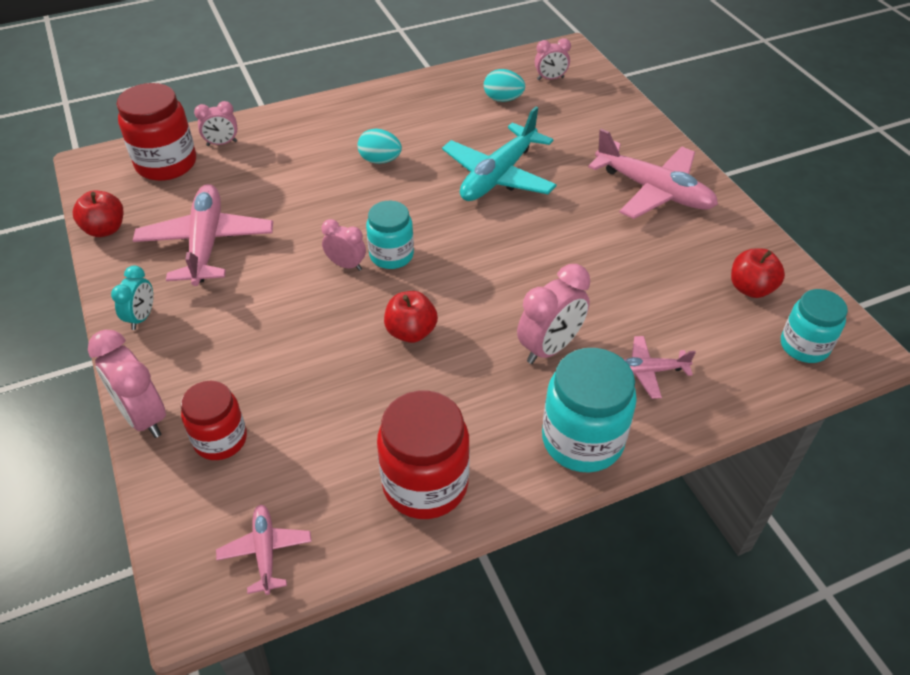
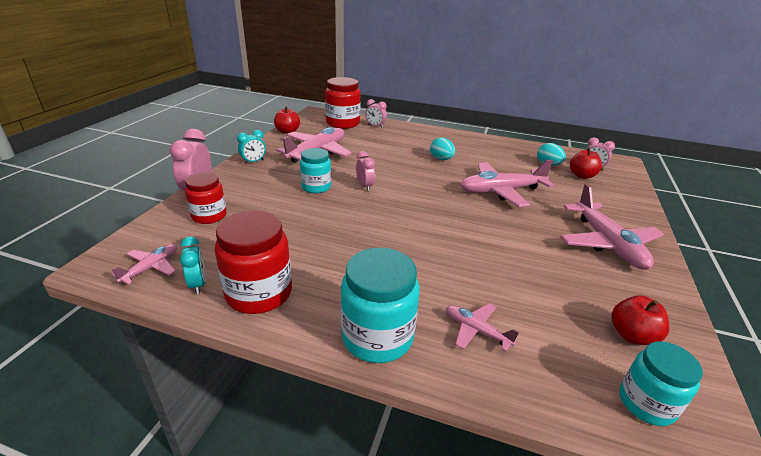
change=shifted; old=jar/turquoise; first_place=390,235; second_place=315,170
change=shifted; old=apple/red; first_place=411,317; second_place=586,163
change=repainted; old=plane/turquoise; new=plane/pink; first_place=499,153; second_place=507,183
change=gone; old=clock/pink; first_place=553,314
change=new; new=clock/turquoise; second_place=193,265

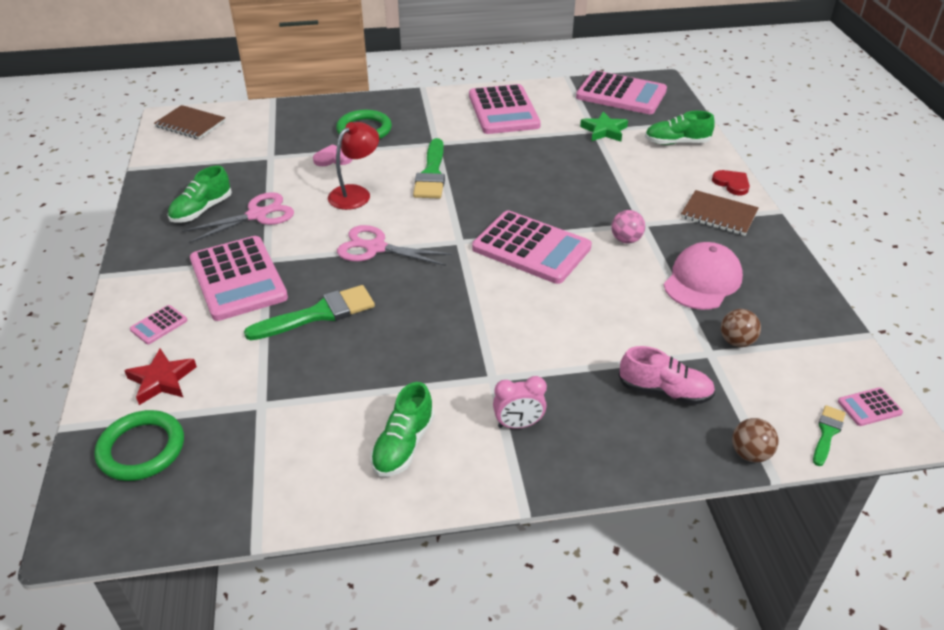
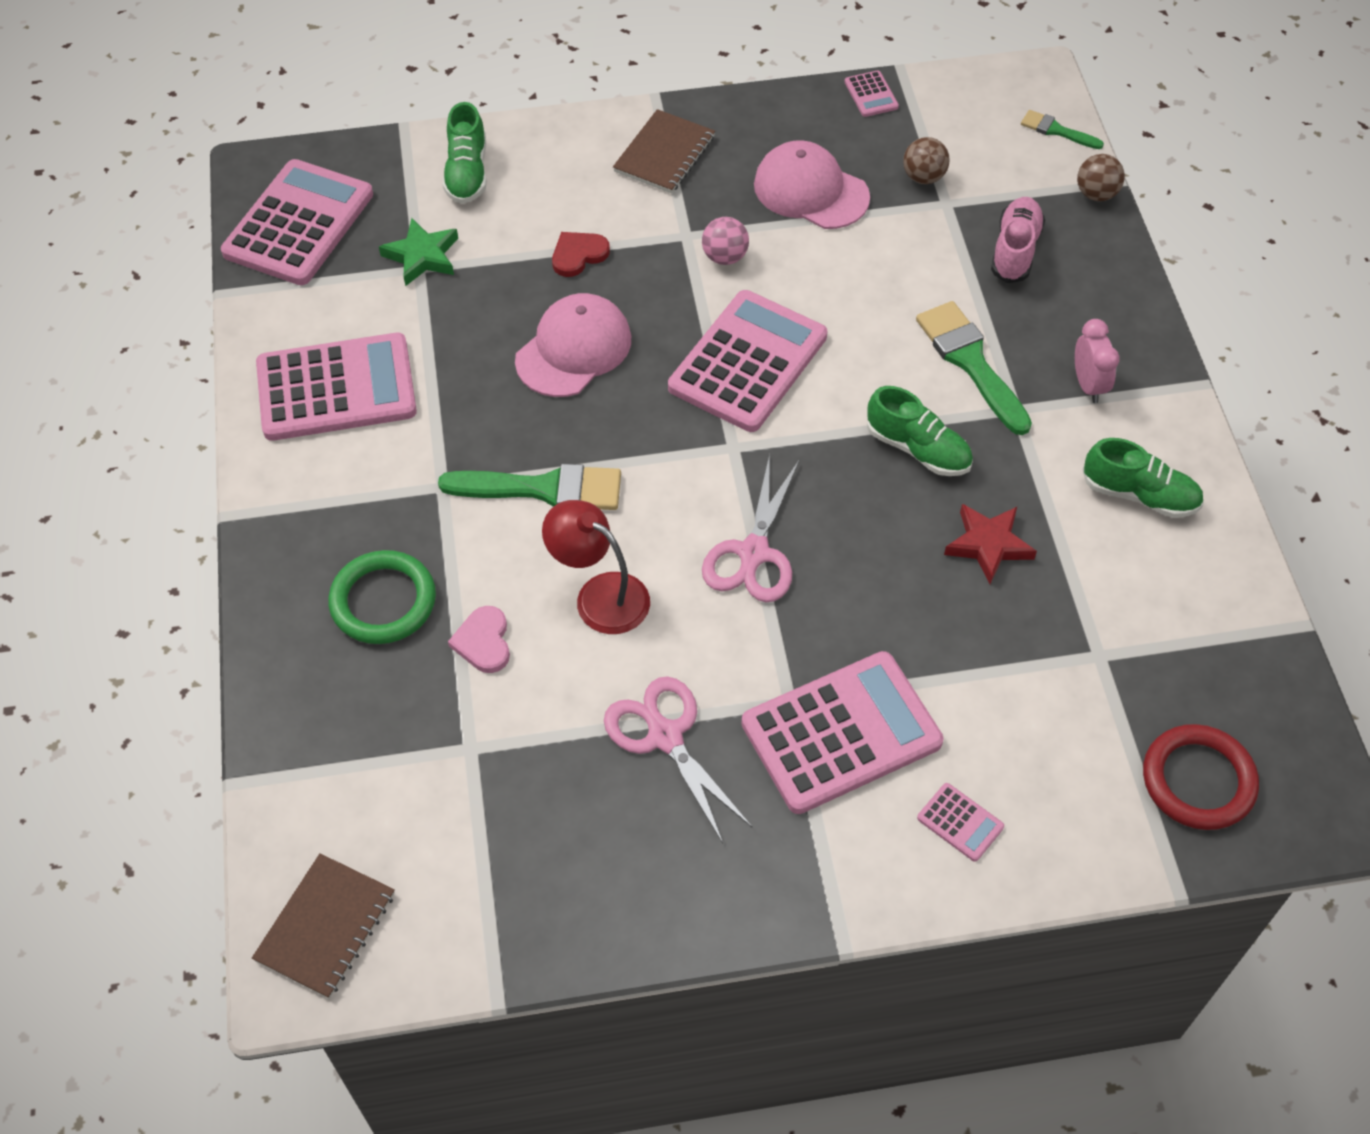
change=repainted; old=ring/green; new=ring/red; first_place=139,445; second_place=1201,777
change=shifted; old=star/red; first_place=160,376; second_place=990,544
change=shifted; old=shoe/green; first_place=199,194; second_place=920,431
change=shifted; old=brush/green; first_place=309,312; second_place=974,368
change=shifted; old=heart/red; first_place=731,182; second_place=581,254
change=shifted; old=calculator/pink; first_place=870,406; second_place=872,93
change=new; new=cap/pink; second_place=573,345

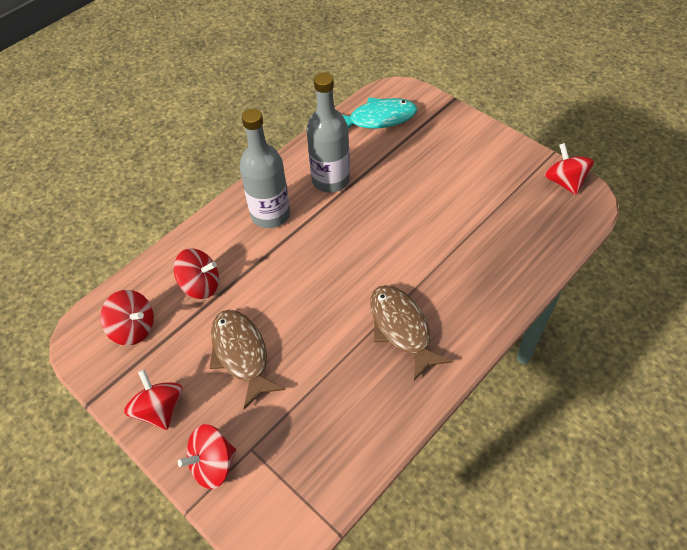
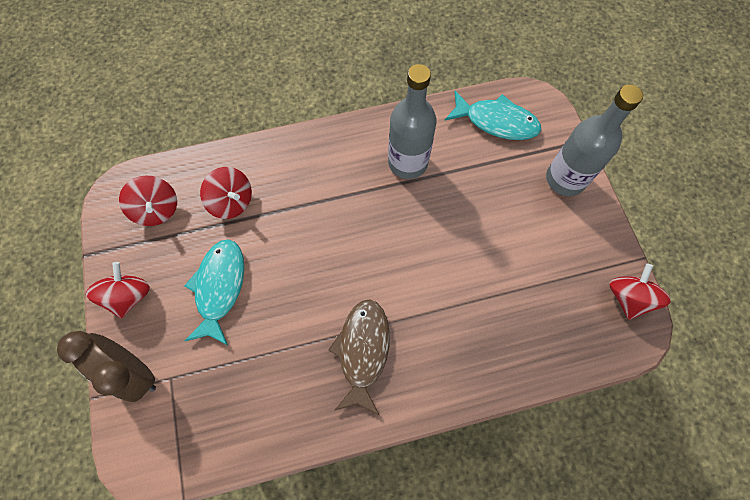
change=swapped; old=spinning top/red; new=clock/brown; first_place=206,456; second_place=106,366
change=repainted; old=fish/brown; new=fish/turquoise; first_place=247,359; second_place=214,292
change=shifted; old=bottle/grey; first_place=264,168; second_place=594,140

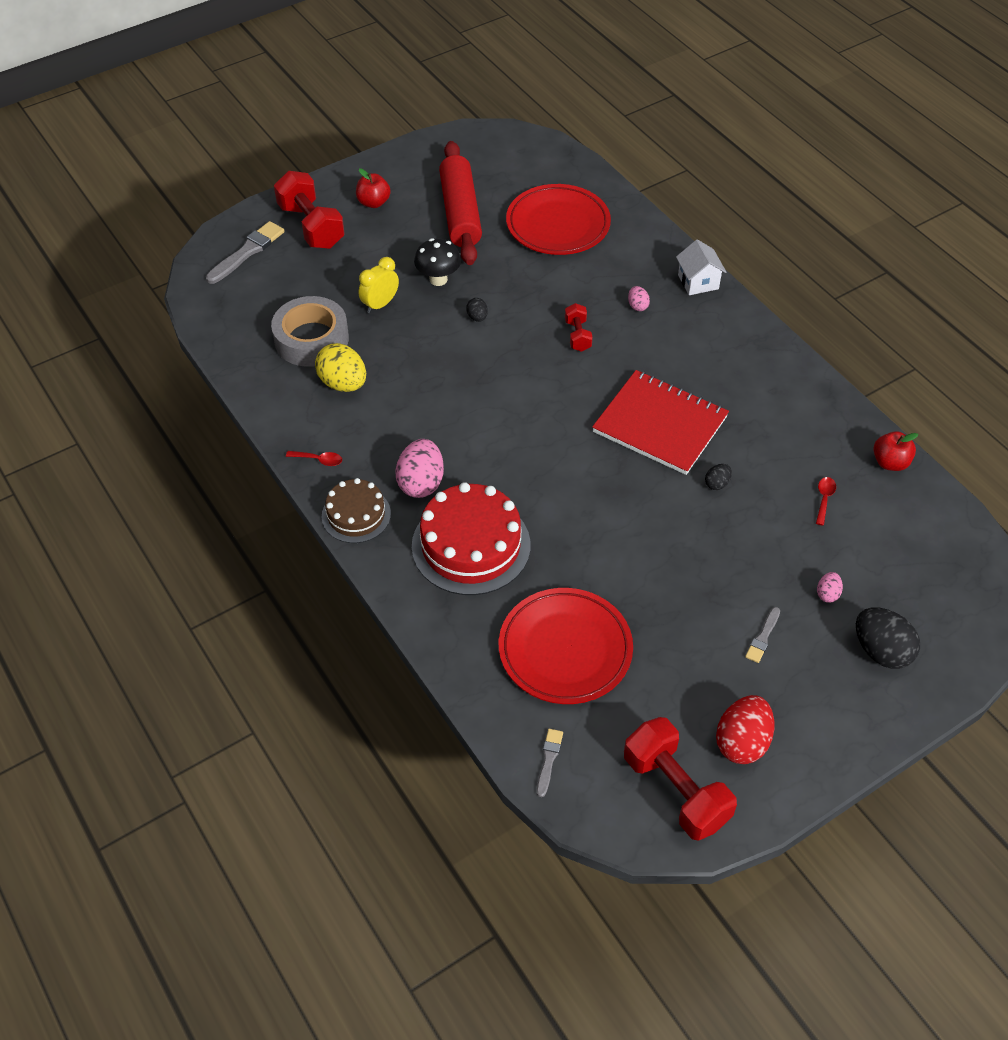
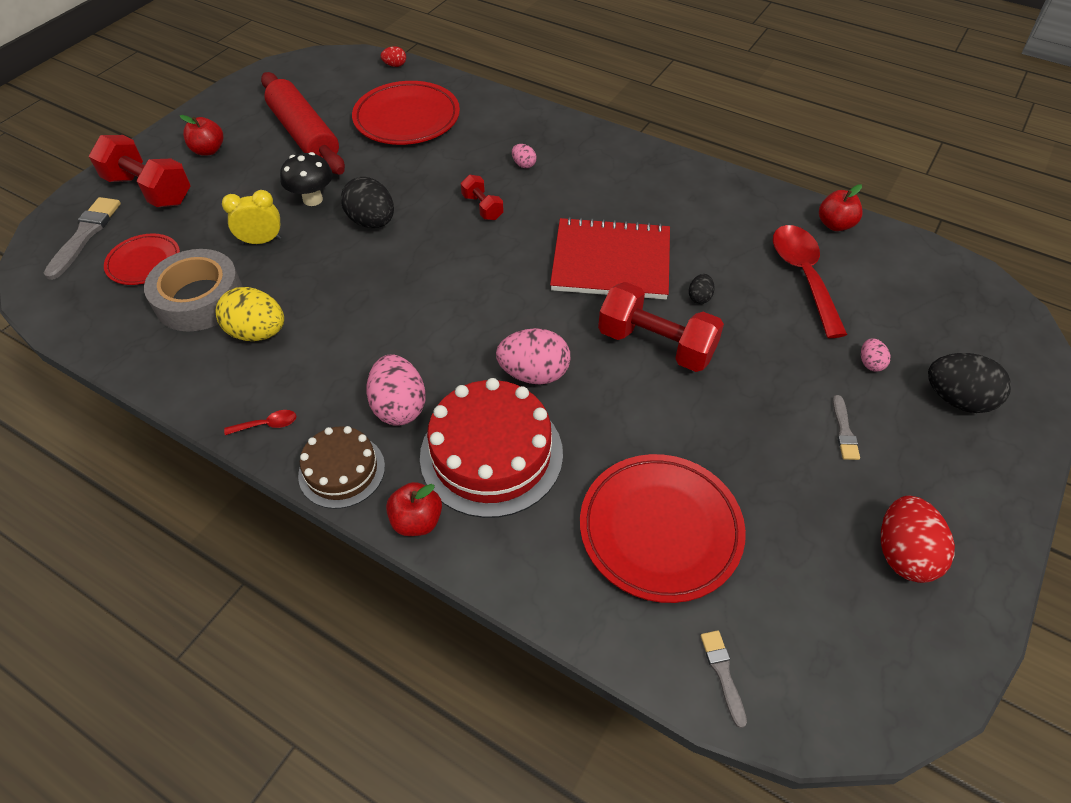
change=rotated; old=clock/yellow; first_place=378,285; second_place=251,217; degrees=60
change=scaled; old=egg/black; first_place=477,310; second_place=367,202; factor=2.04
change=shifted; old=dumbbell/red; first_place=680,779; second_place=661,327
change=gone; old=house/white; first_place=701,267
change=scaled; old=spoon/red; first_place=826,501; second_place=810,281; factor=2.39
change=new; new=plate/red; second_place=142,259
change=new; new=egg/red; second_place=393,56
change=new; new=apple/red; second_place=414,509
change=new; new=egg/pink; second_place=533,356

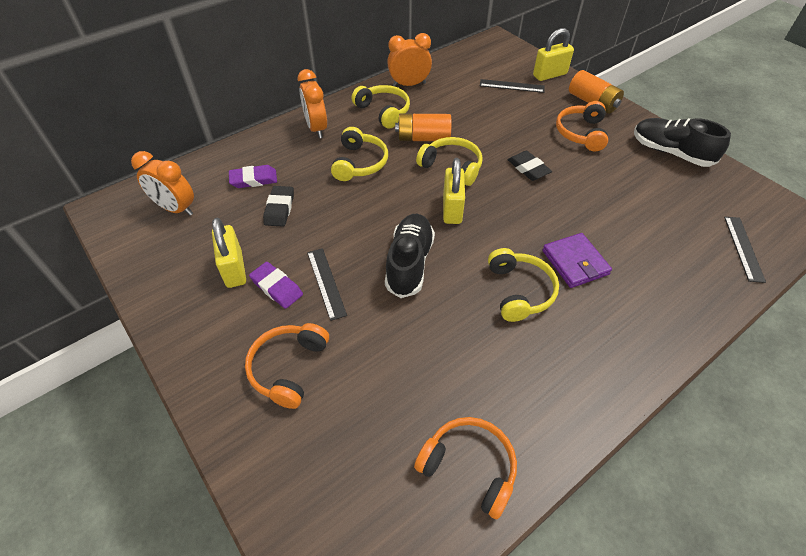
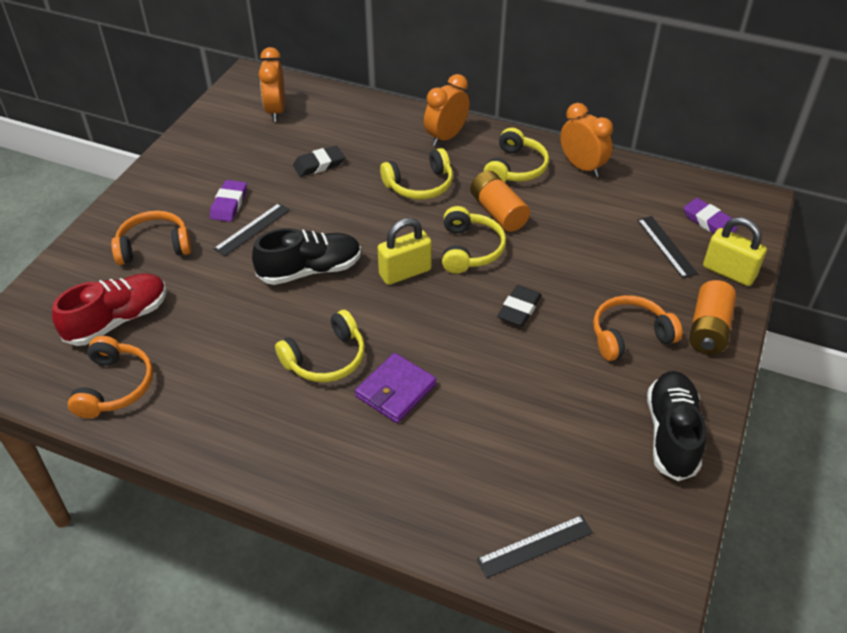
change=gone; old=padlock/yellow; first_place=229,253
change=shifted; old=eraser/purple; first_place=253,176; second_place=710,215
change=new; new=shoe/red; second_place=109,309

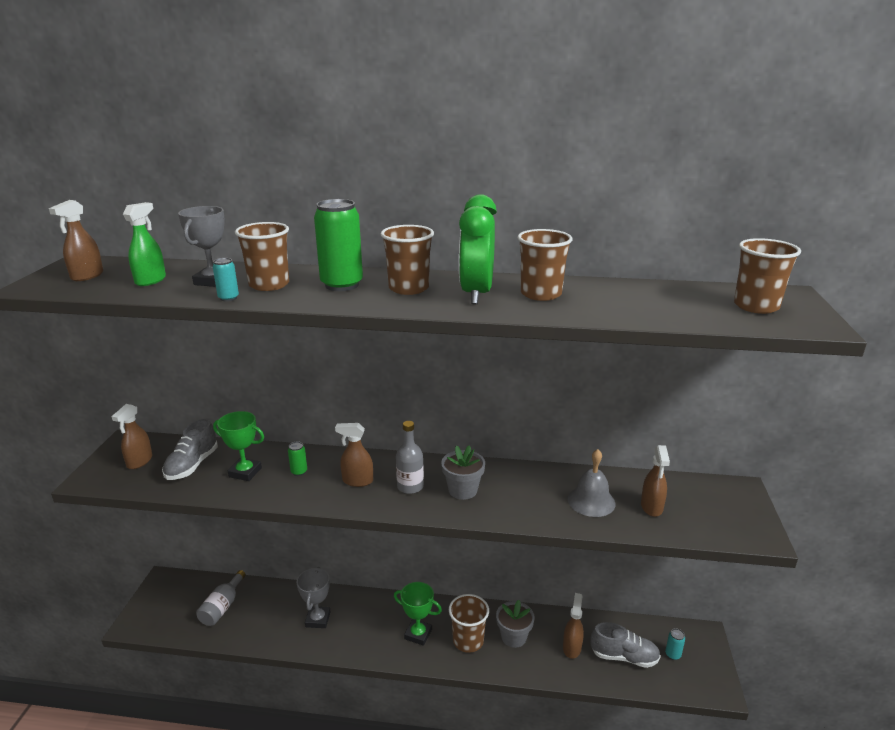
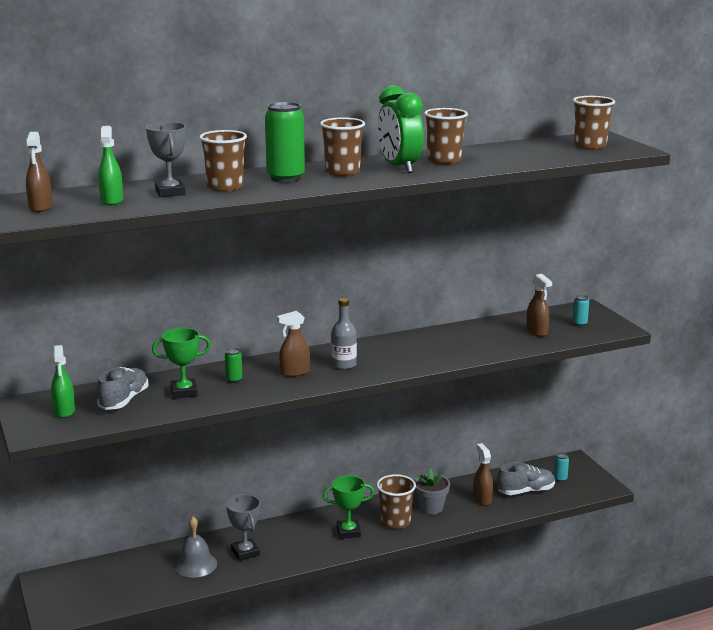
change=repainted; old=spray bottle/brown; new=spray bottle/green; first_place=131,436; second_place=63,381
change=rotated; old=shoe/grey; first_place=190,449; second_place=123,388; degrees=-150
change=gone; old=bottle/grey; first_place=221,598
change=shifted; old=can/turquoise; first_place=226,280; second_place=581,310
change=gone; old=flower pot/grey; first_place=463,472
change=shifted; old=bell/grey; first_place=591,483; second_place=196,547

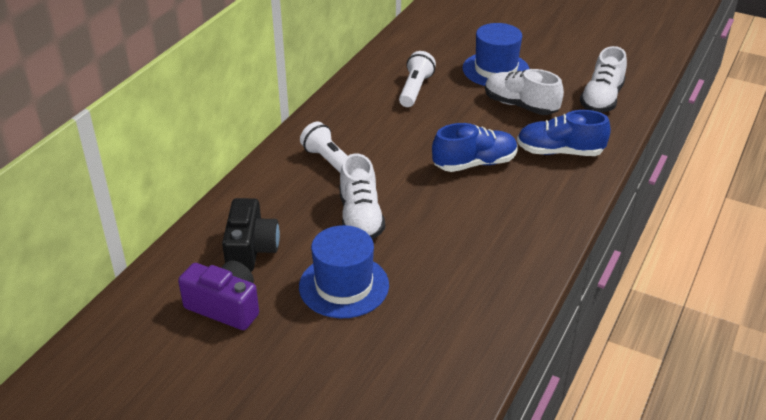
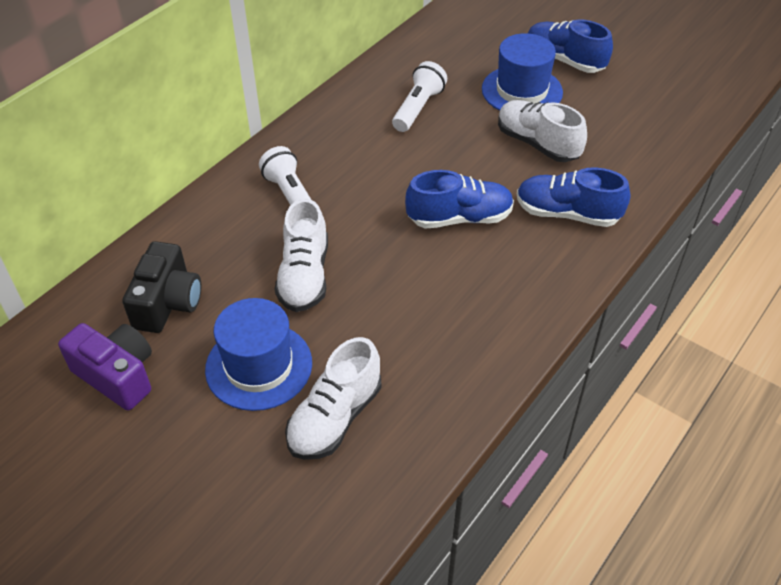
change=shifted; old=shoe/white; first_place=603,79; second_place=333,398
change=new; new=shoe/blue; second_place=570,46

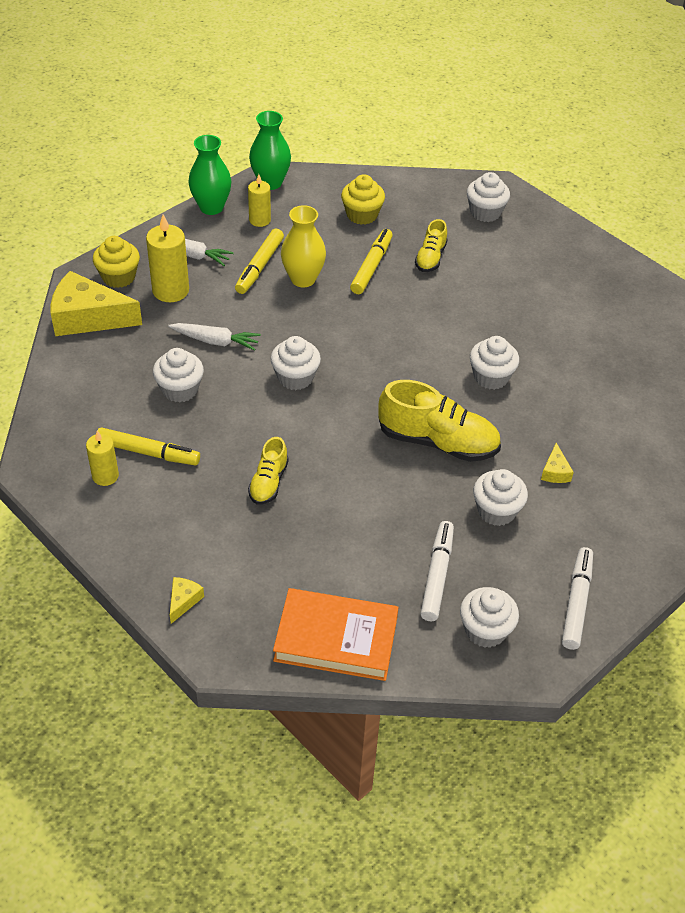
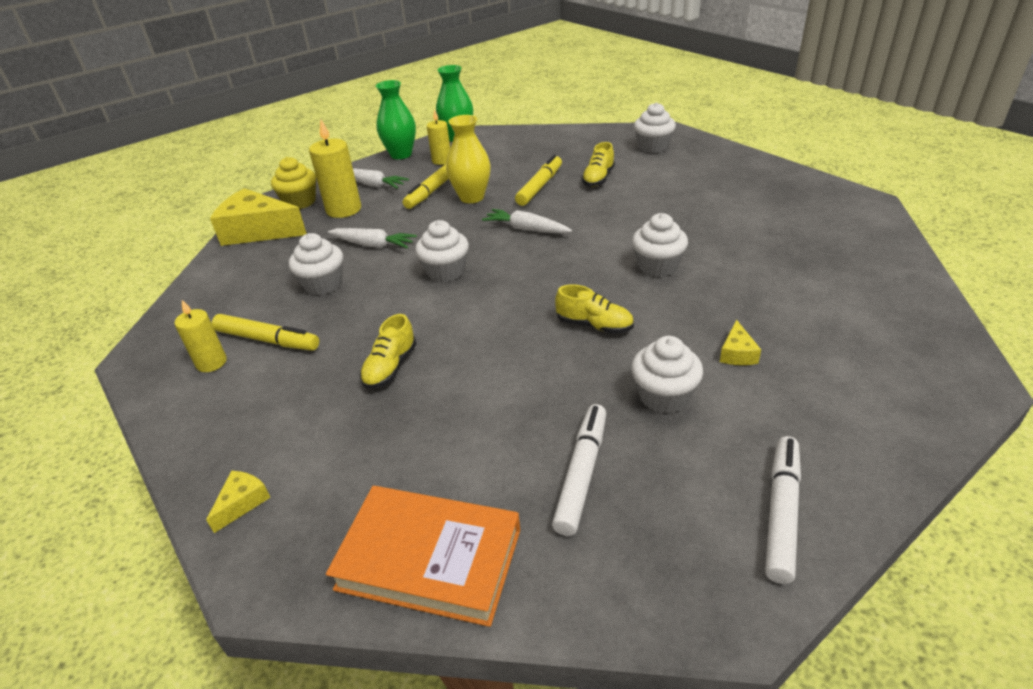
change=gone; old=cupcake/yellow; first_place=363,199
change=scaled; old=shoe/yellow; first_place=439,421; second_place=594,309; factor=0.55
change=gone; old=cupcake/white; first_place=489,617
change=new; new=carrot/white; second_place=527,221

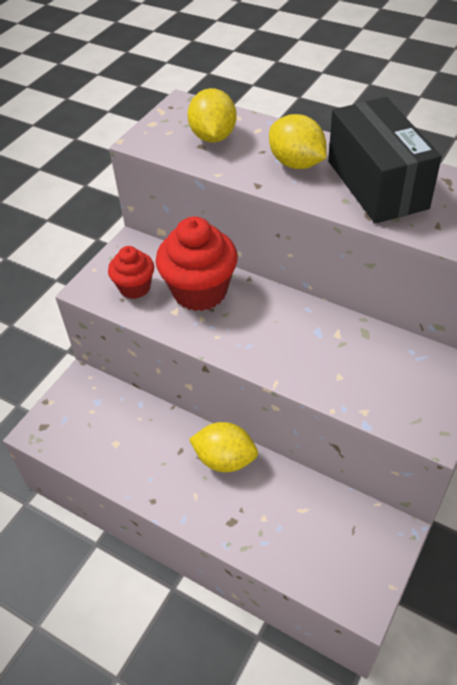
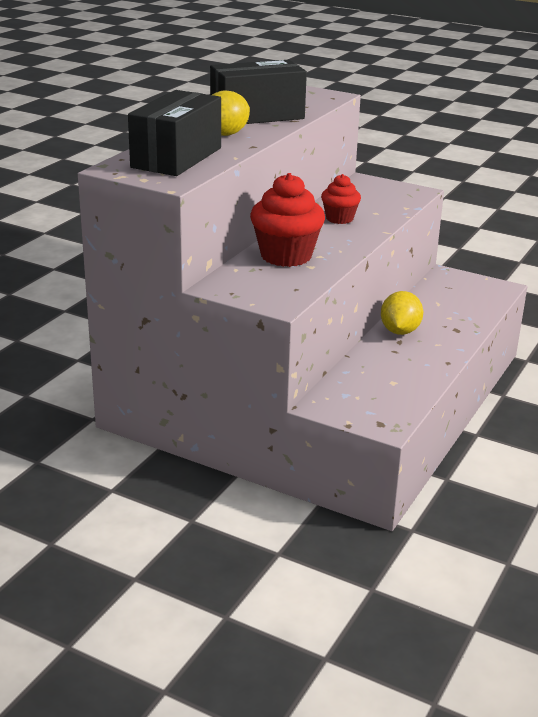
change=shifted; old=cupcake/red; first_place=131,272; second_place=341,199
change=swapped; old=lemon/yellow; new=box/black; first_place=212,115; second_place=174,133

